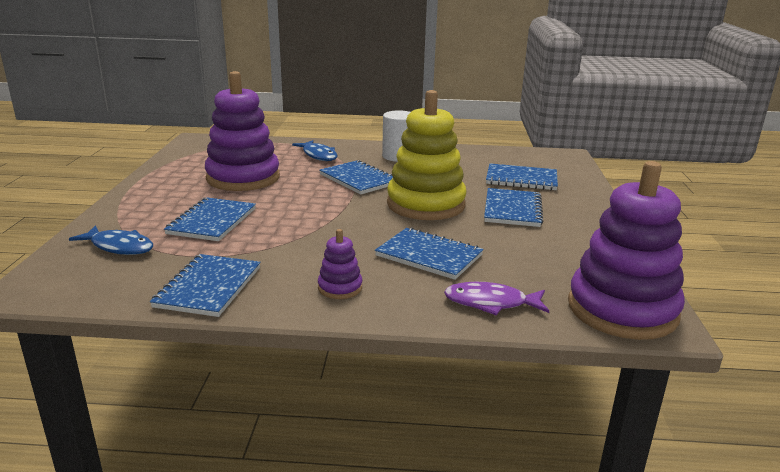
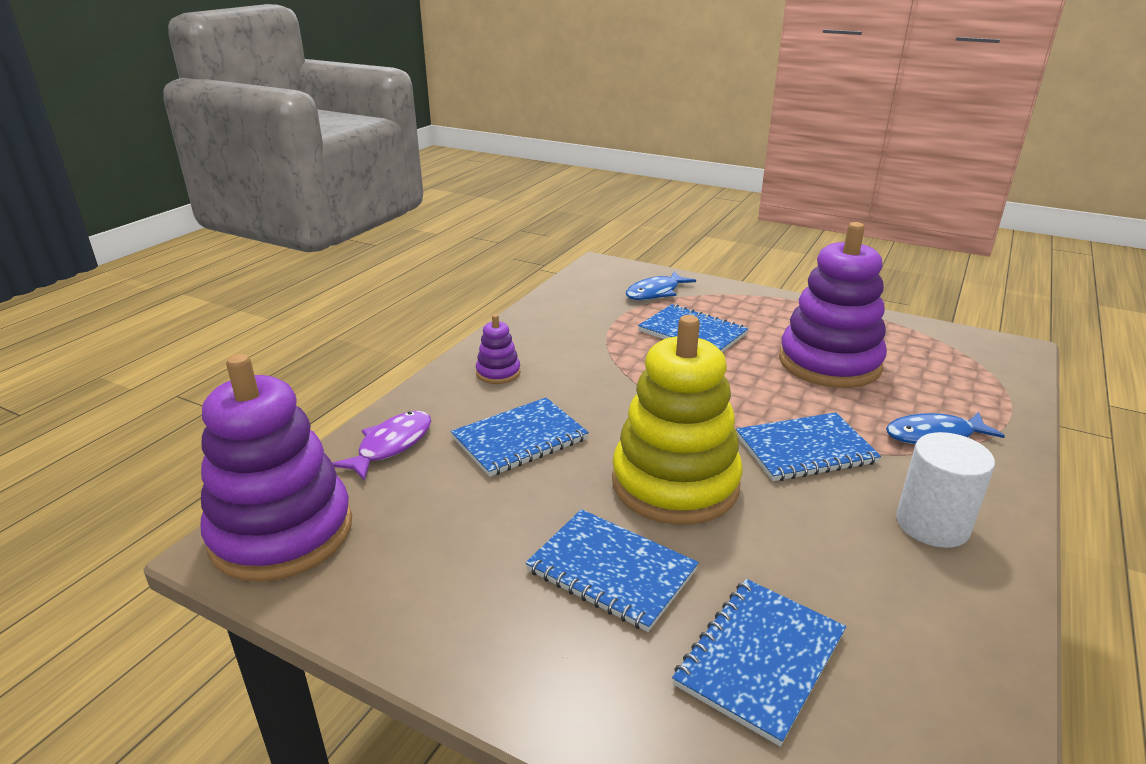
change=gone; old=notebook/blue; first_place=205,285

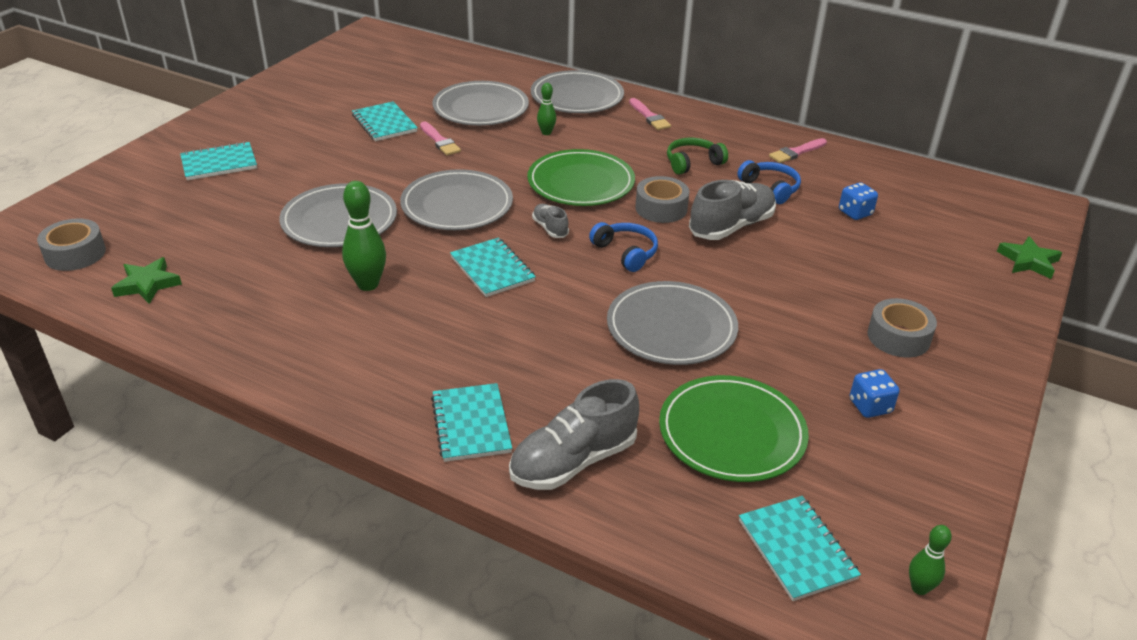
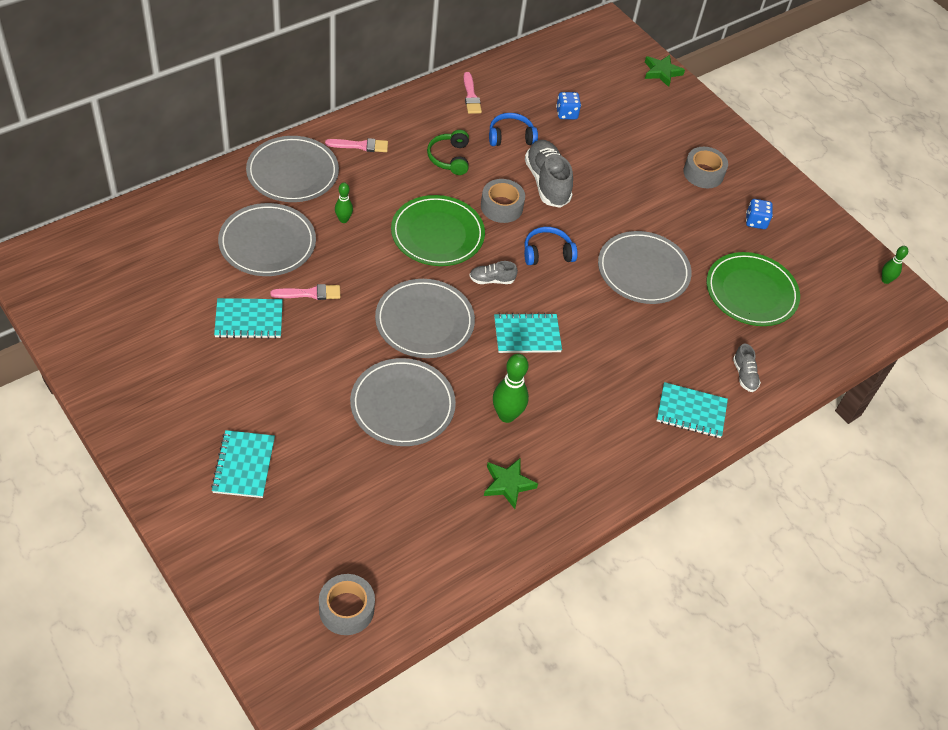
change=shifted; old=star/green; first_place=146,280; second_place=511,483
change=scaled; old=shoe/grey; first_place=574,434; second_place=747,367; factor=0.51
change=gone; old=notebook/turquoise; first_place=800,548

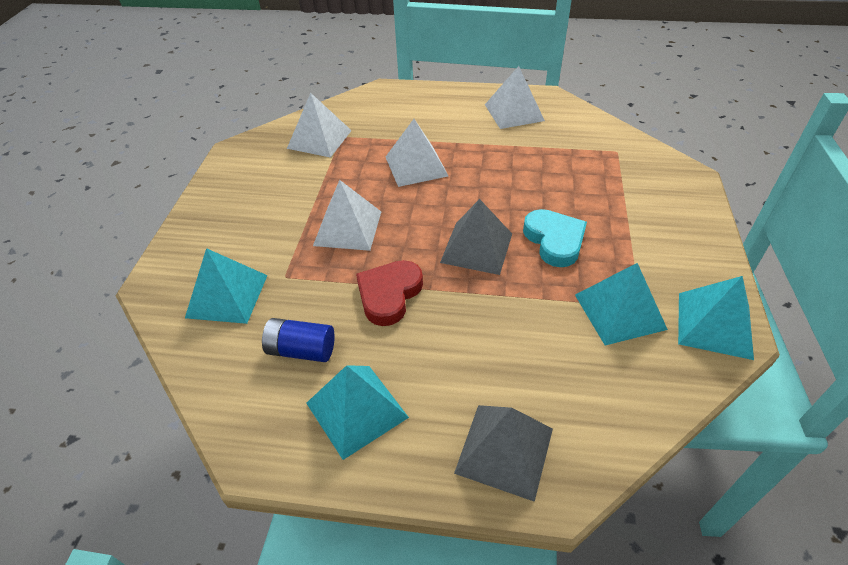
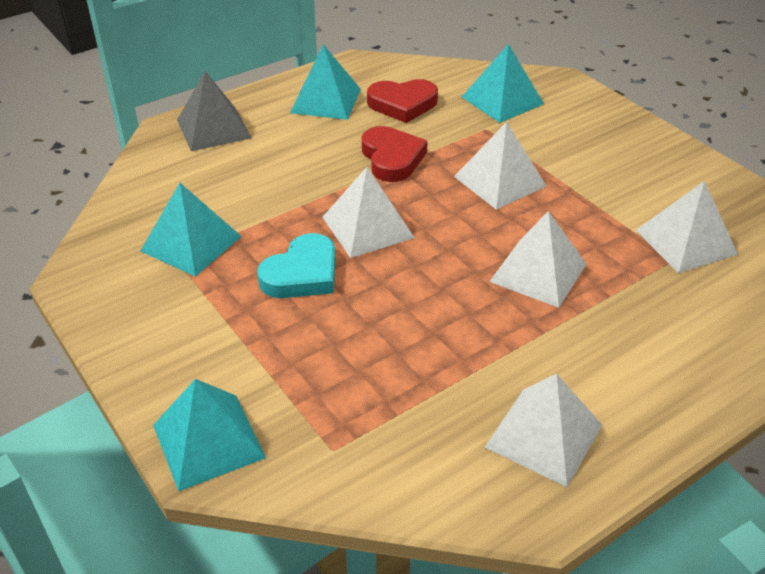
change=swapped; old=battery/blue; new=heart/red; first_place=298,340; second_place=402,101
change=repainted; old=pyramid/grey; new=pyramid/white; first_place=476,237; second_place=368,212
change=rotated; old=heart/turquoise; first_place=555,238; second_place=296,265; degrees=-75
change=shifted; old=pyramid/turquoise; first_place=716,318; second_place=209,435

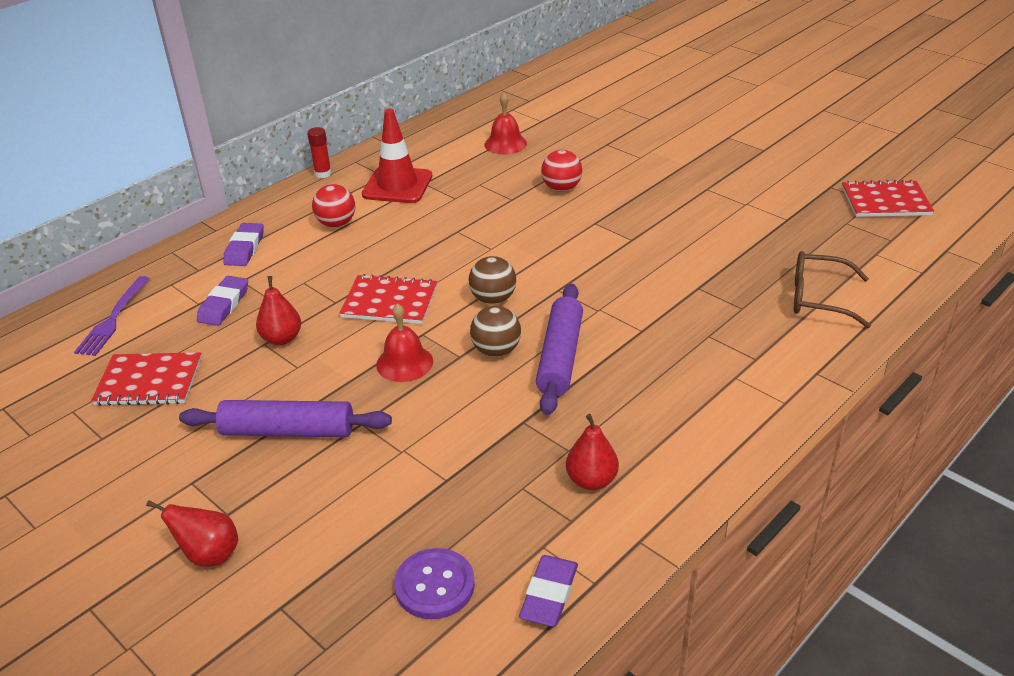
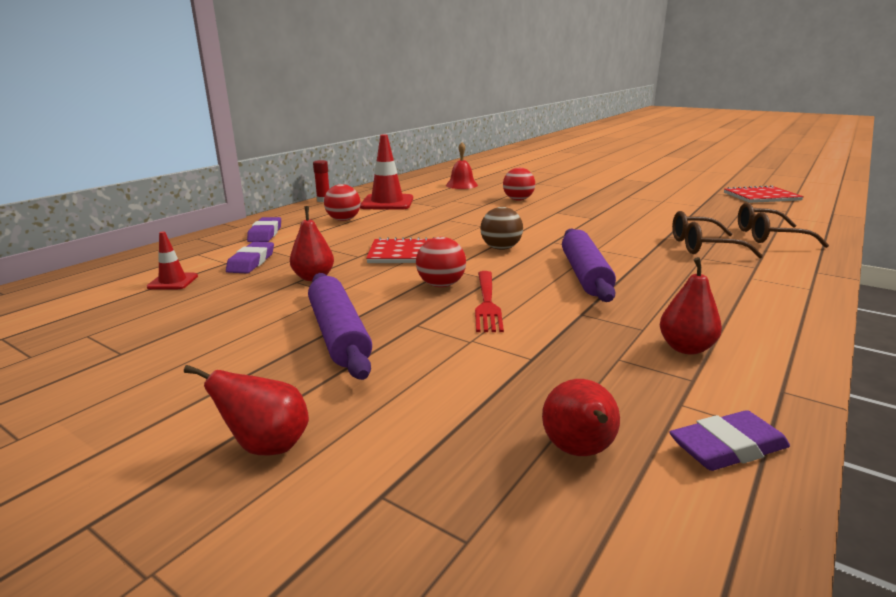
change=gone; old=fork/purple; first_place=112,316
change=gone; old=notebook/red; first_place=146,379
change=rotated; old=rolling pin/purple; first_place=285,418; second_place=340,326; degrees=75
change=swapped; old=bell/red; new=ball/red; first_place=404,342; second_place=441,262
change=swapped; old=button/purple; new=pear/red; first_place=434,583; second_place=581,417
change=gone; old=ball/brown; first_place=495,331
change=rotated; old=eraser/purple; first_place=548,591; second_place=729,440; degrees=60
change=new; new=traffic cone/red; second_place=172,260
change=new; new=fork/red; second_place=489,301
change=new; new=glasses/brown; second_place=717,234

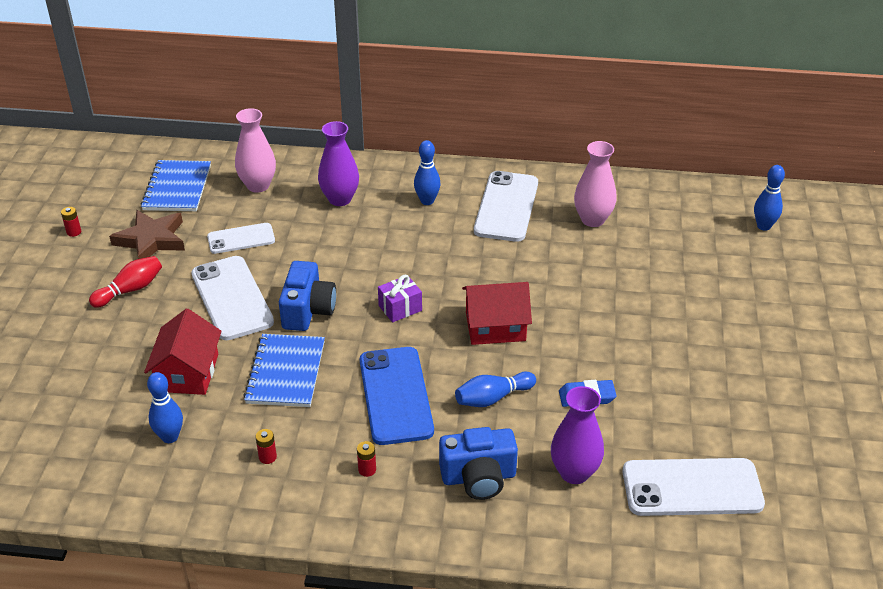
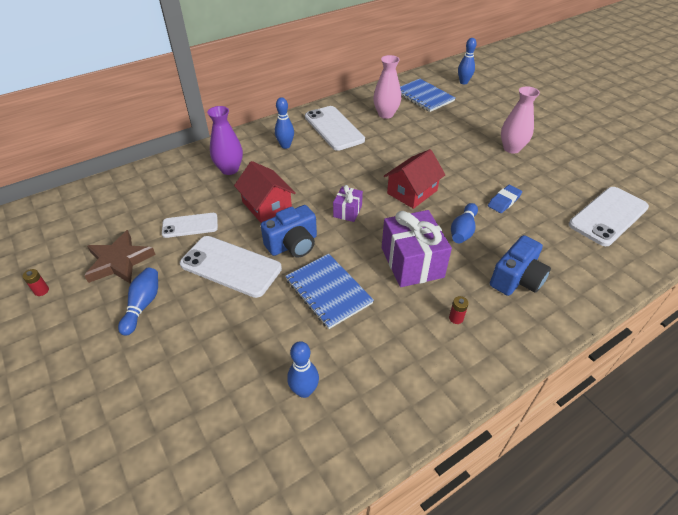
change=repainted; old=bowling pin/red; new=bowling pin/blue; first_place=125,282; second_place=138,302
change=shifted; old=notebook/blue; first_place=176,185; second_place=427,95
change=shifted; old=house/red; first_place=183,352; second_place=265,192
change=rotated; old=phone/white; first_place=241,238; second_place=190,225; degrees=45
change=shifted; old=vase/pink; first_place=255,150; second_place=520,120
change=gone; old=battery/red; first_place=266,446
change=rotated; old=camera/blue; first_place=307,296; second_place=289,231; degrees=90
change=swapped; old=phone/blue; new=gift/purple; first_place=397,396; second_place=417,248
change=gone; old=vase/purple; first_place=577,435

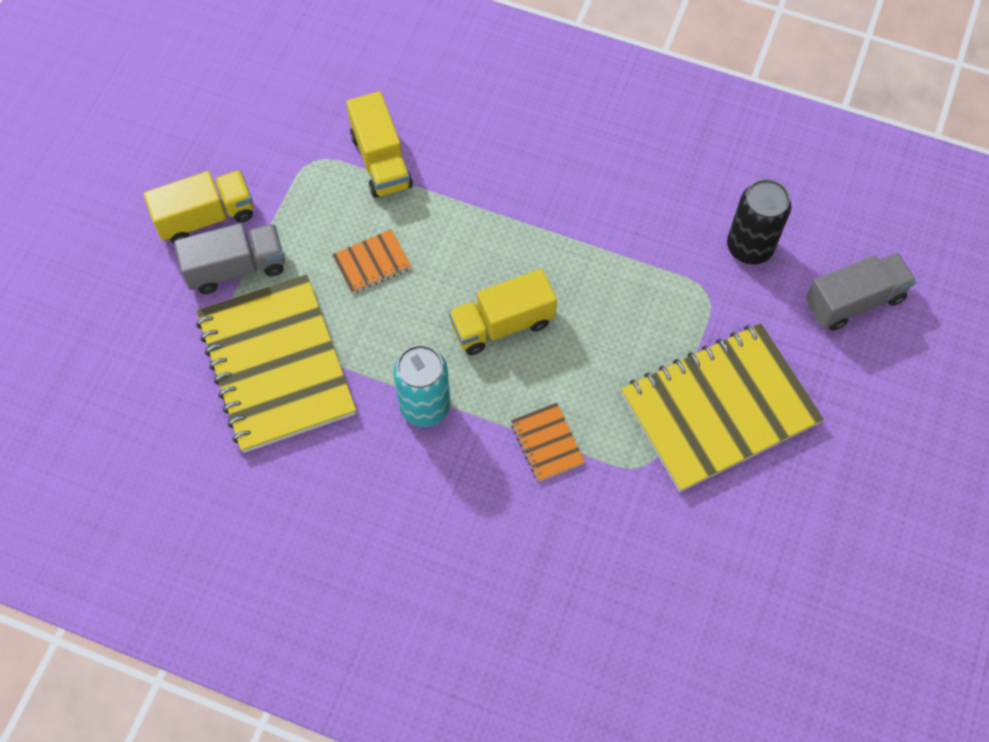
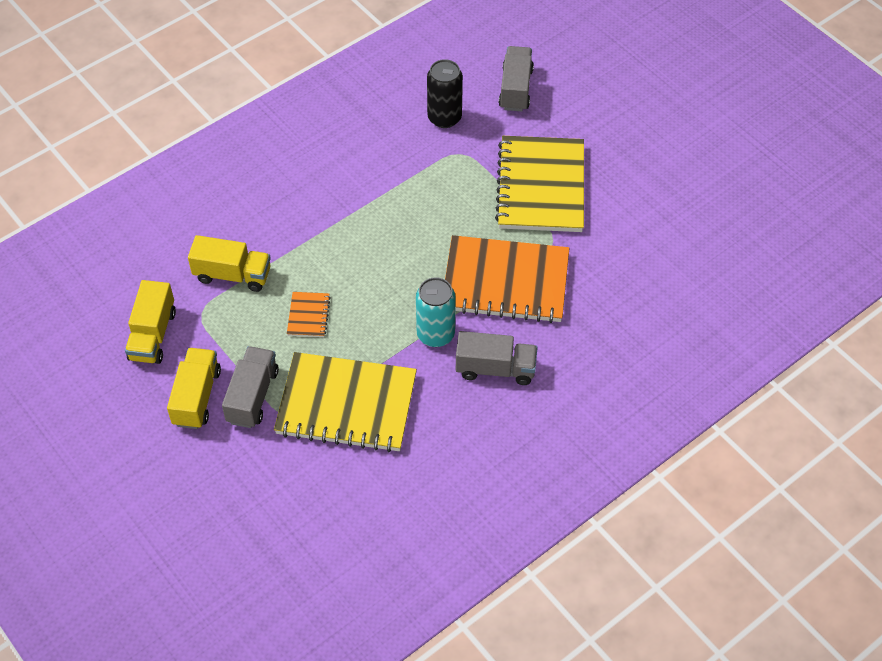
change=shifted; old=truck/yellow; first_place=503,312; second_place=150,322
change=scaled; old=notebook/orange; first_place=548,442; second_place=507,279; factor=2.37
change=new; new=truck/grey; second_place=497,358

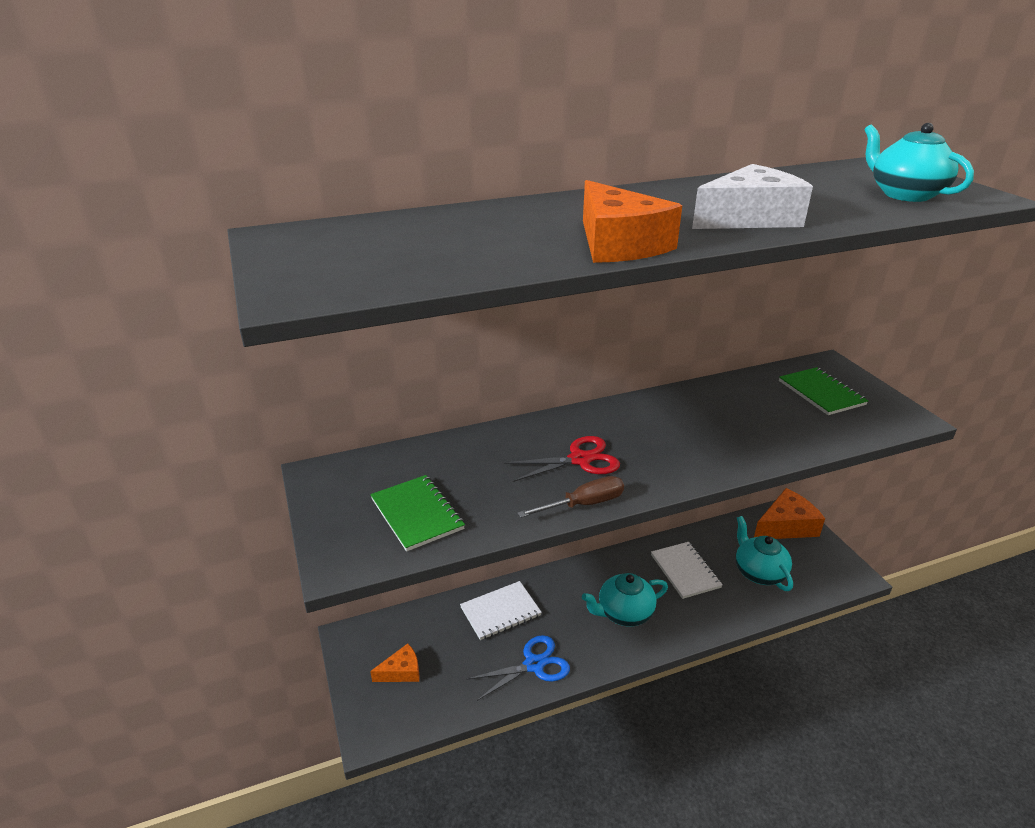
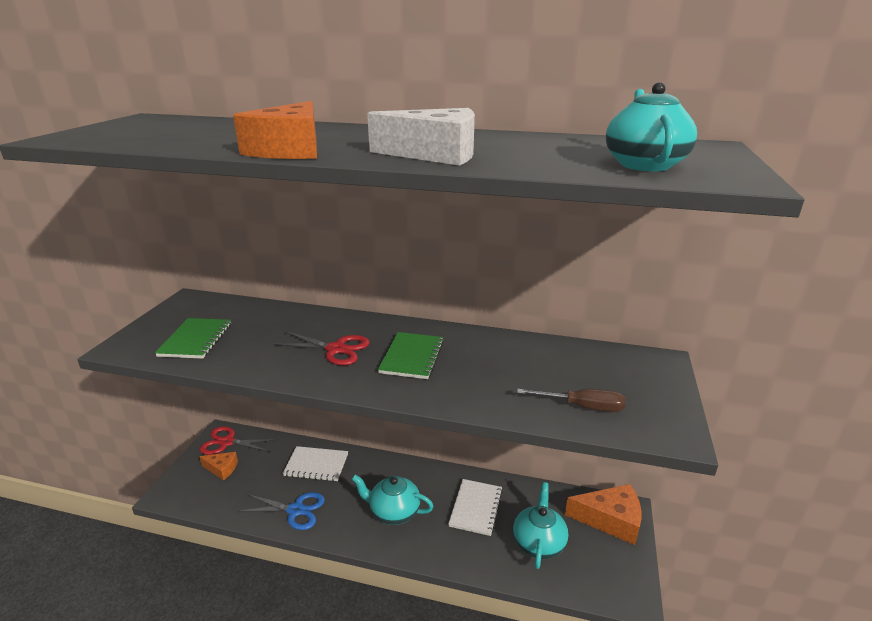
change=shifted; old=screwdriver/brown; first_place=570,497; second_place=571,400
change=shifted; old=notebook/green; first_place=823,391; second_place=411,355
change=new; new=scissors/red; second_place=238,440

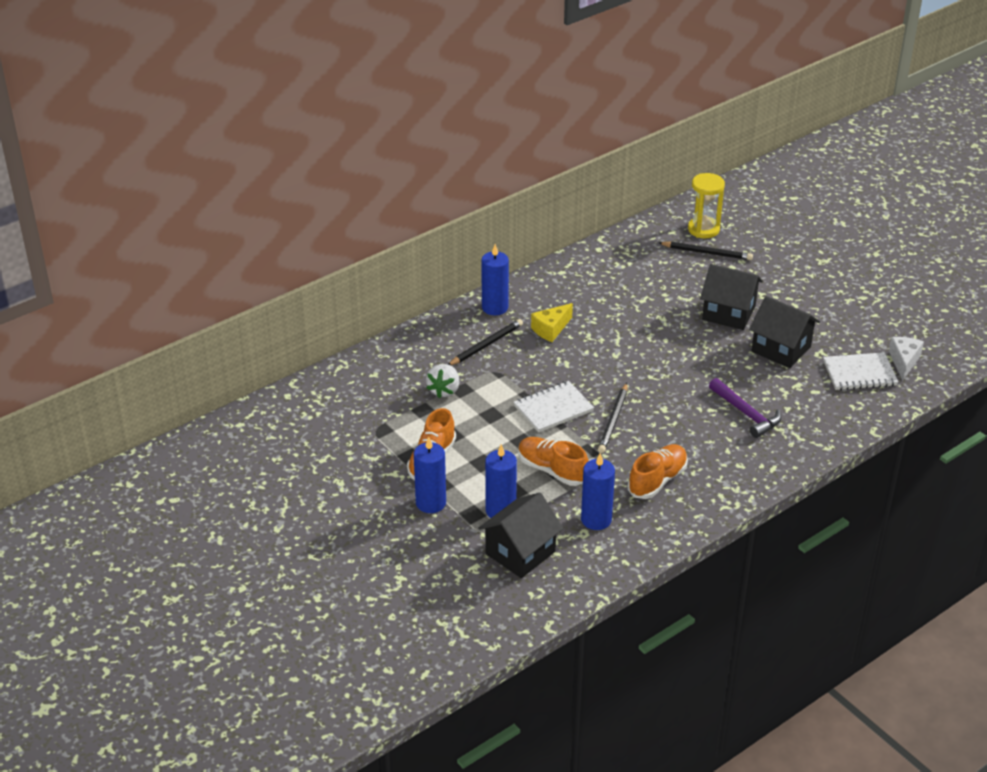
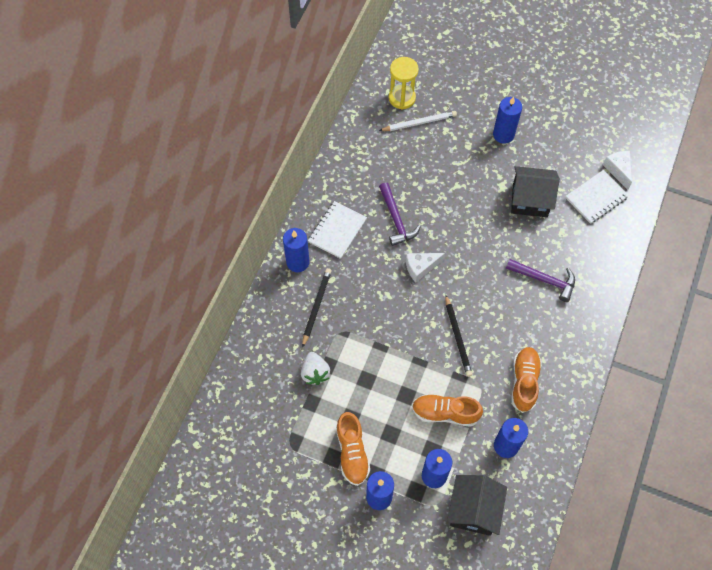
change=shifted; old=notebook/white; first_place=554,407; second_place=337,230
change=gone; old=cheese/yellow; first_place=552,322
change=repainted; old=pencil/black; new=pencil/white; first_place=706,251; second_place=418,121
change=gone; old=house/black; first_place=731,297
change=new; new=hammer/purple; second_place=400,214
change=new; new=cheese/white; second_place=425,268
change=new; new=candle/blue; second_place=507,120

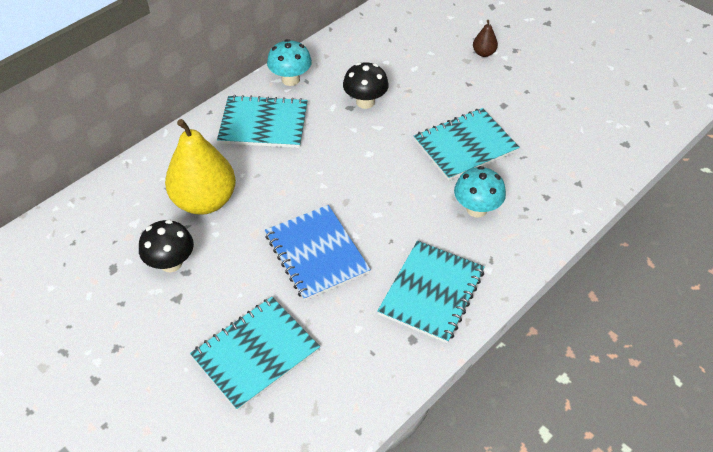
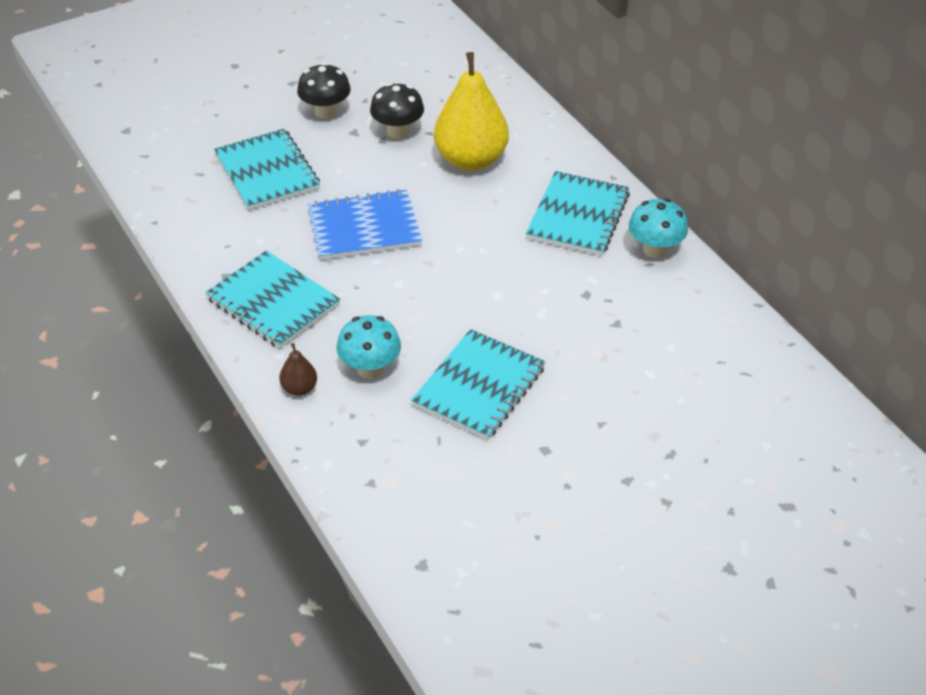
change=shifted; old=mushroom/black; first_place=366,85; second_place=324,91
change=rotated; old=notebook/turquoise; first_place=467,144; second_place=478,384; degrees=45
change=shifted; old=pear/brown; first_place=485,38; second_place=298,369

